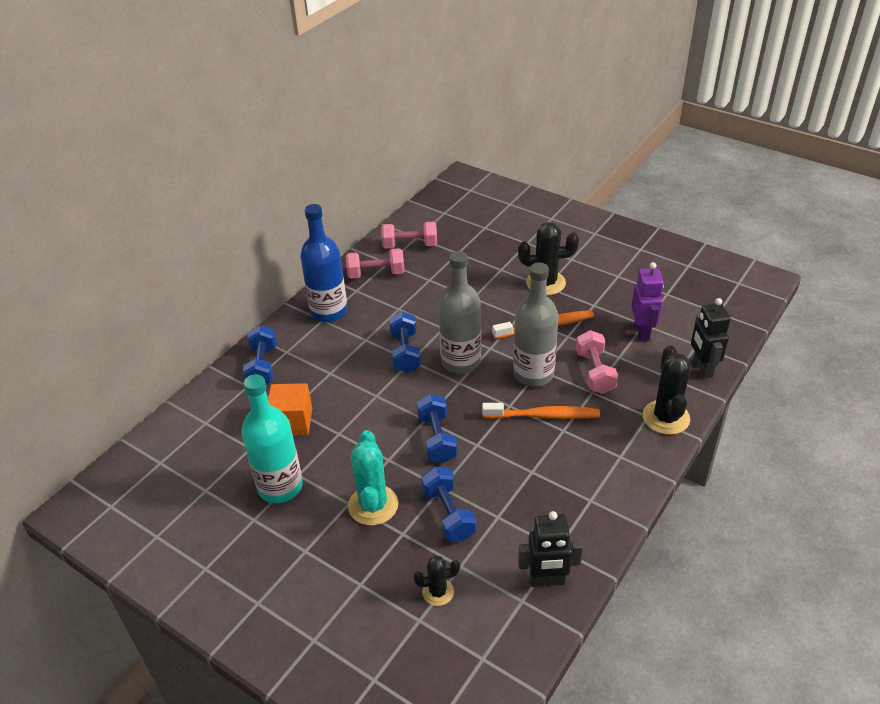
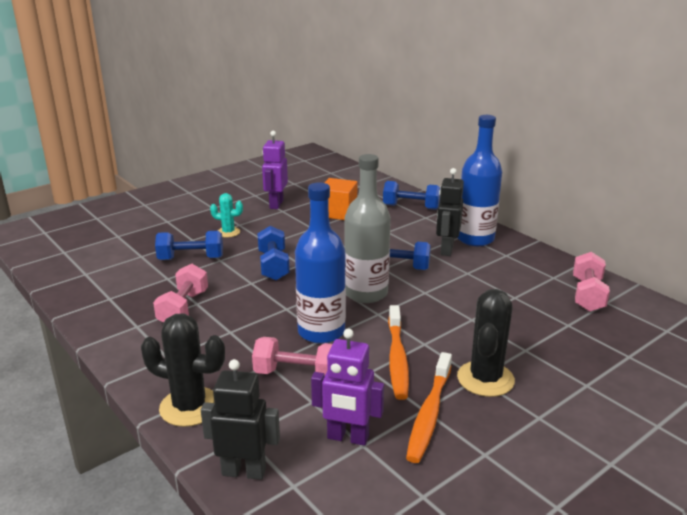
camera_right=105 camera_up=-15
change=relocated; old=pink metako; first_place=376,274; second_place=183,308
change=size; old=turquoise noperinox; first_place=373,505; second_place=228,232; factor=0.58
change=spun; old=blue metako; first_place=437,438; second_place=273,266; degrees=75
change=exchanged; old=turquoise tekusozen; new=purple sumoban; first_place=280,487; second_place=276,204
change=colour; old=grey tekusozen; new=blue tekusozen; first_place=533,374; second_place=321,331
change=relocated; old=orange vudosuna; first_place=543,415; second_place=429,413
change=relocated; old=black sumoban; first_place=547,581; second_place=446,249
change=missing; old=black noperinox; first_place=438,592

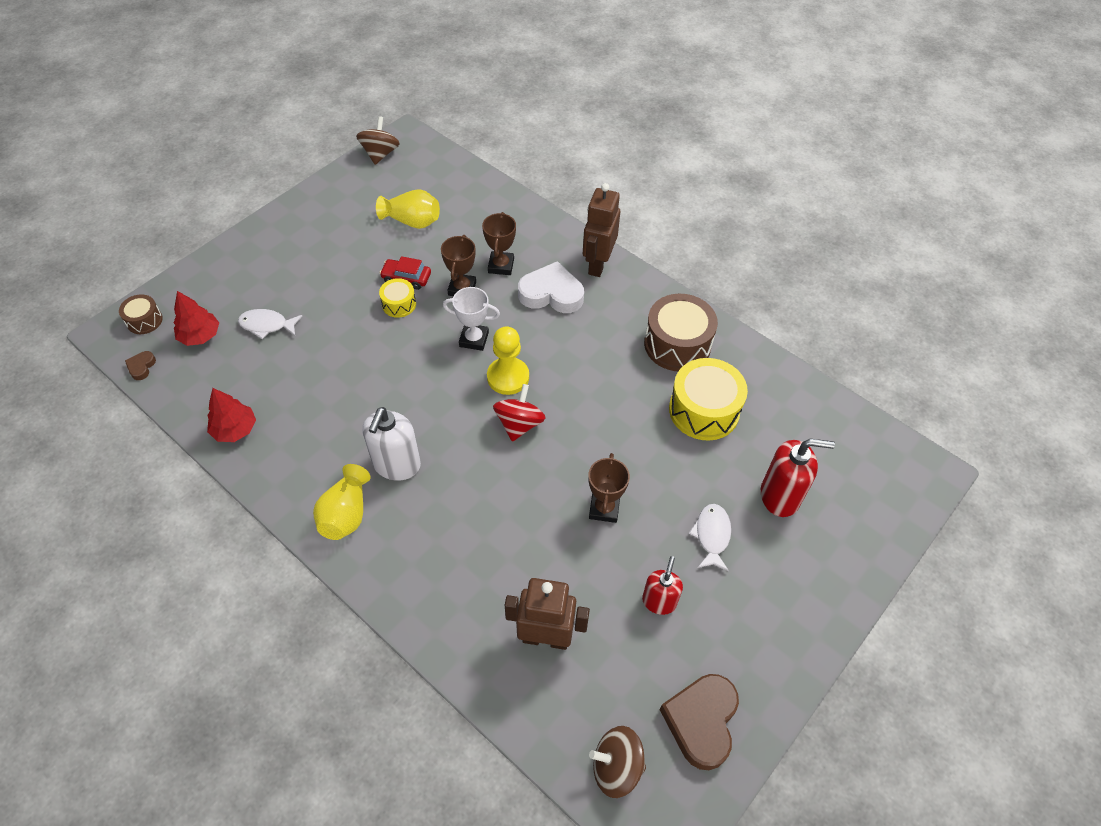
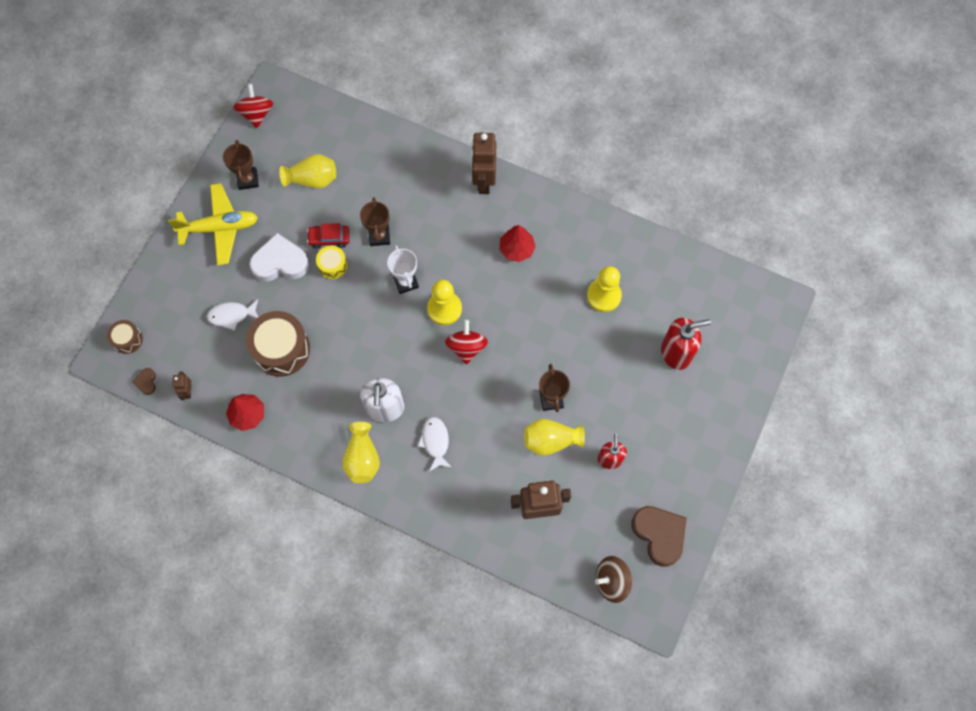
camera_right=-15 camera_up=15
change=appeared; new=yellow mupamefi; second_place=219,228
change=appeared; new=brown sumoban; second_place=188,391
change=relocated; old=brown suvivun; first_place=501,266; second_place=248,180
change=colour; old=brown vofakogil; new=red vofakogil; first_place=380,154; second_place=256,114
change=relocated; old=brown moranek; first_place=677,344; second_place=281,349
change=relocated; old=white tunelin; first_place=551,294; second_place=280,262
change=spun; old=white suvivun; first_place=474,339; second_place=406,282; degrees=75
change=relocated; old=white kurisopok; first_place=712,535; second_place=435,442
change=relocated; old=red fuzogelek; first_place=200,336; second_place=516,249
change=appeared; new=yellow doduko; second_place=550,440
change=exchanged; old=yellow moranek; new=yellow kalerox; first_place=704,410; second_place=604,296
change=spun; old=brown tunelin; first_place=701,721; second_place=659,534; degrees=150

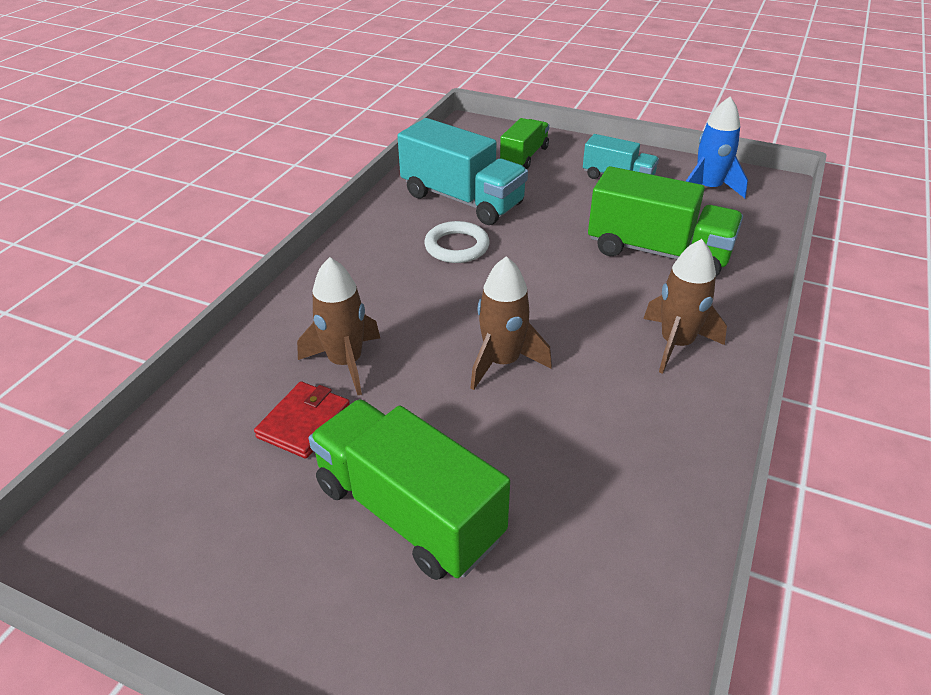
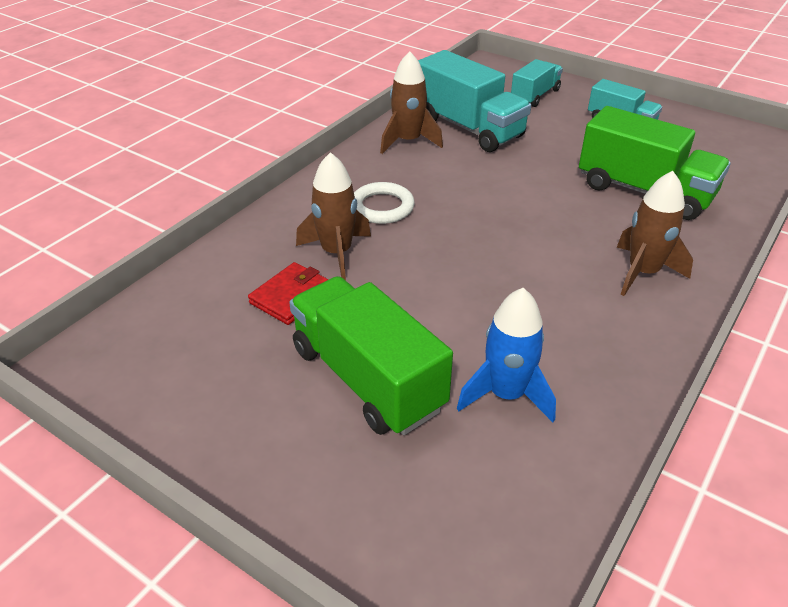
camera_right=10 camera_up=0
change=relocated; old=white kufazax; first_place=457,246; second_place=382,207
change=relocated; old=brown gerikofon; first_place=502,362; second_place=408,141
change=relocated; old=blue gerikofon; first_place=708,189; second_place=506,394
change=colour; old=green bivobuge; new=turquoise bivobuge; first_place=524,156; second_place=535,96

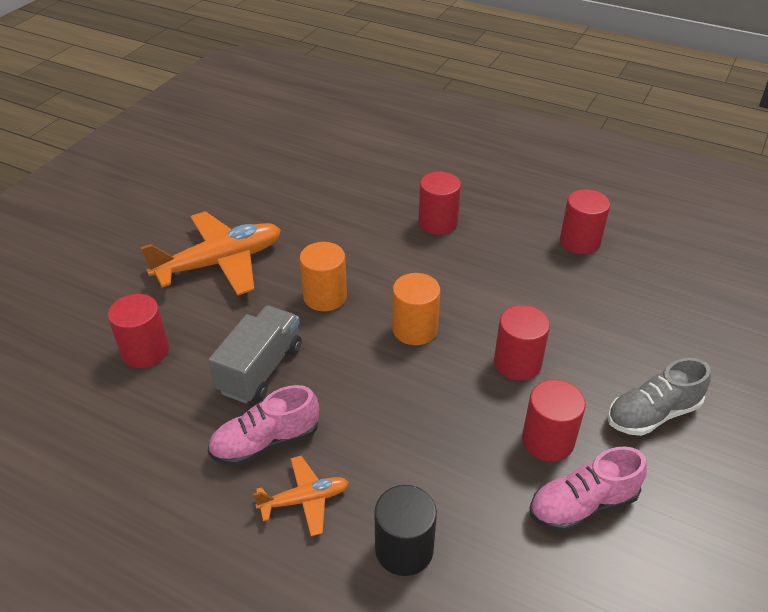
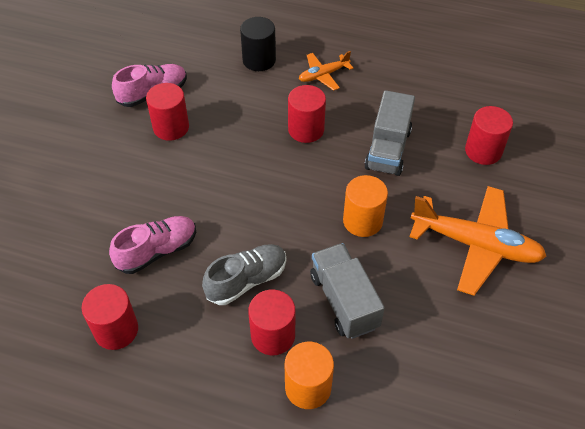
camera_right=170 camera_up=10
change=relocated; old=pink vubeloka; first_place=265,442; second_place=157,251
change=relocated; old=grey vubeloka; first_place=652,414; second_place=247,280
change=relocated; old=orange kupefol; first_place=414,329; second_place=308,387
change=relocated; old=red kupefol; first_place=517,363; second_place=306,130
change=appeared; new=grey bivobuge; second_place=344,301
change=spun; old=orange mupamefi; first_place=220,263; second_place=476,245; degrees=-120

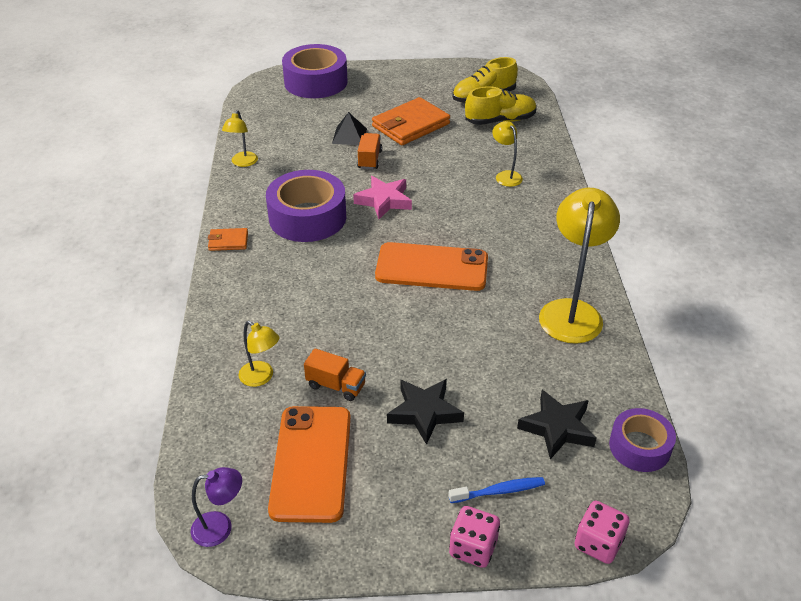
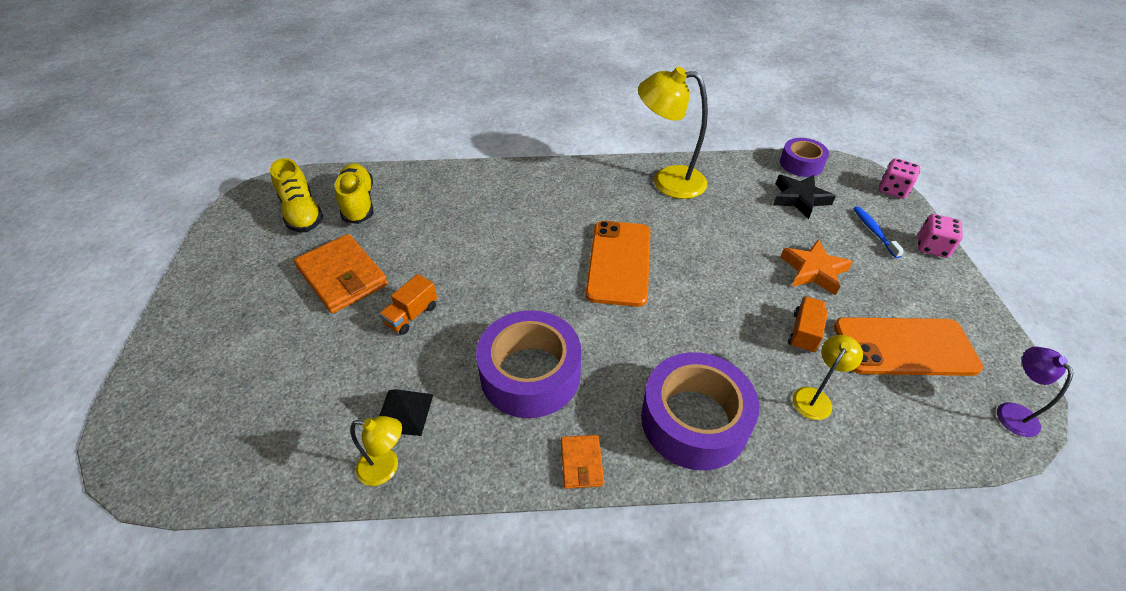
camera_right=-90 camera_up=5
change=spun; old=orange bivobuge; first_place=369,159; second_place=411,315; degrees=-60
change=relocated; old=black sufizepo; first_place=349,136; second_place=404,412
change=relocated; old=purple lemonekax; first_place=315,82; second_place=694,420
change=colour; old=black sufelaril; new=orange sufelaril; first_place=424,413; second_place=813,271
change=missing; old=pink sufelaril; first_place=384,201
change=missing; old=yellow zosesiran; first_place=505,175

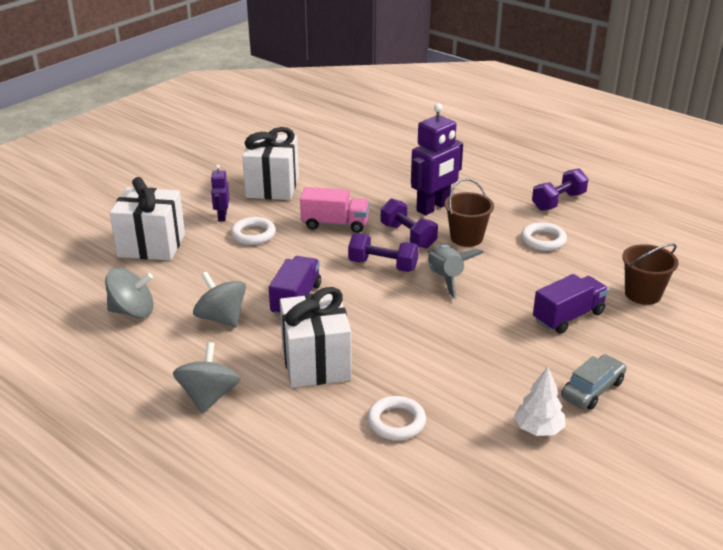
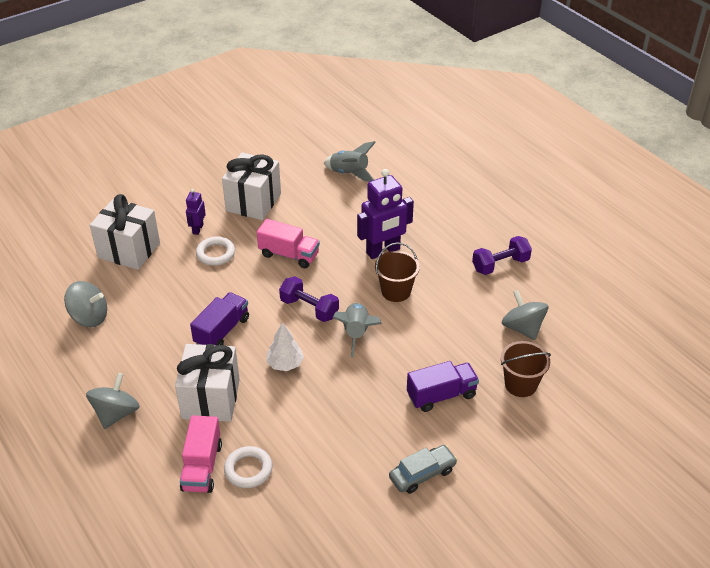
camera_right=15 camera_up=10
change=appeared; new=pink bivobuge; second_place=202,467
change=relocated; old=white fuzogelek; first_place=538,429; second_place=285,364
change=appeared; new=grey gerikofon; second_place=349,173
change=relocated; old=grey vofakogil; first_place=221,318; second_place=522,328
change=missing; old=purple metako; first_place=408,236
change=missing; old=white kufazax; first_place=543,240

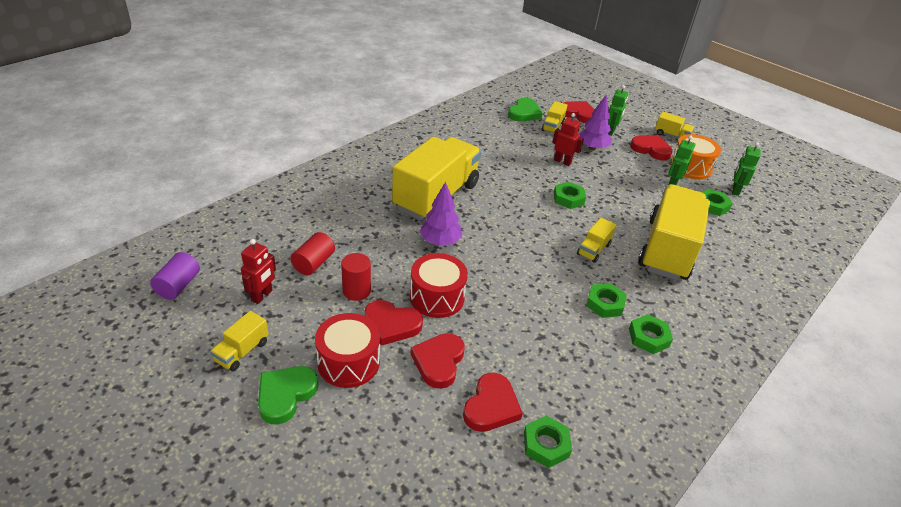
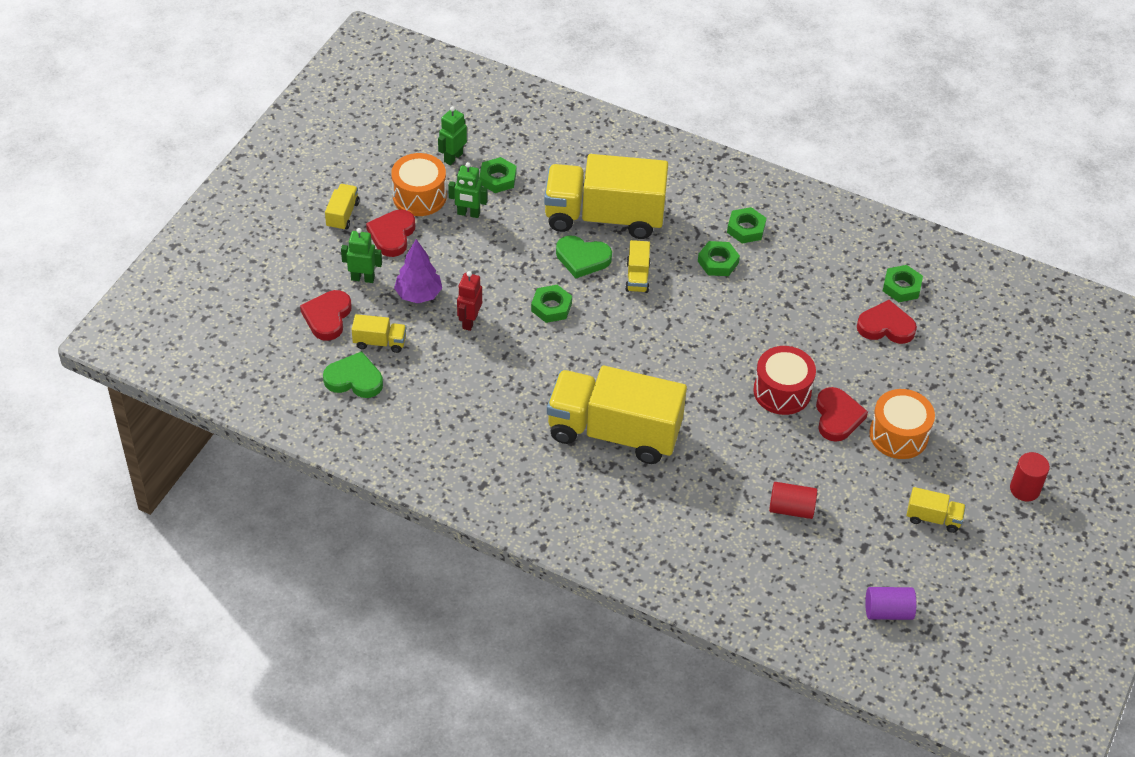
camera_right=-105 camera_up=10
change=spun; old=green sumoban; first_place=735,190; second_place=453,157; degrees=120
change=relocated; old=green tunelin; first_place=285,395; second_place=582,258
change=spun; old=yellow bivobuge; first_place=593,249; second_place=637,277; degrees=75
change=colour; old=red moranek; new=orange moranek; first_place=348,362; second_place=898,435
change=relocated; old=red kupefol; first_place=356,291; second_place=1024,489
change=missing; old=red sumoban; first_place=262,296
change=missing; old=red tunelin; first_place=438,362
change=missing; old=purple fuzogelek; first_place=440,241

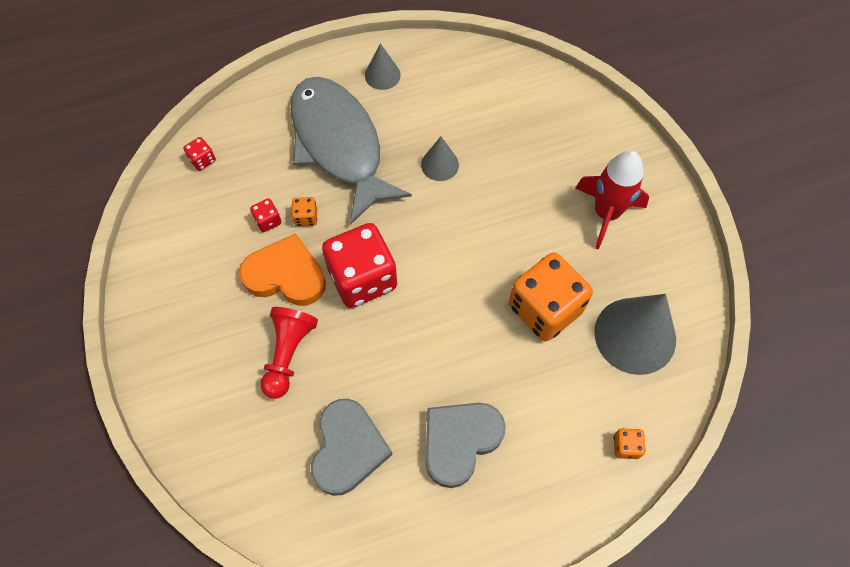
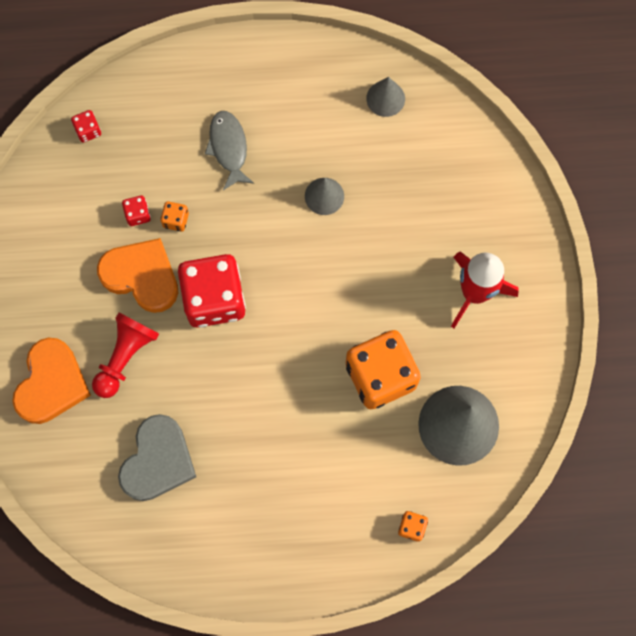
camera_right=15 camera_up=10
change=appeared; new=orange tunelin; second_place=51,383
change=size; old=grey kurisopok; first_place=339,145; second_place=228,148; factor=0.46
change=relocated; old=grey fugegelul; first_place=382,75; second_place=385,98
change=missing; old=grey tunelin; first_place=460,441

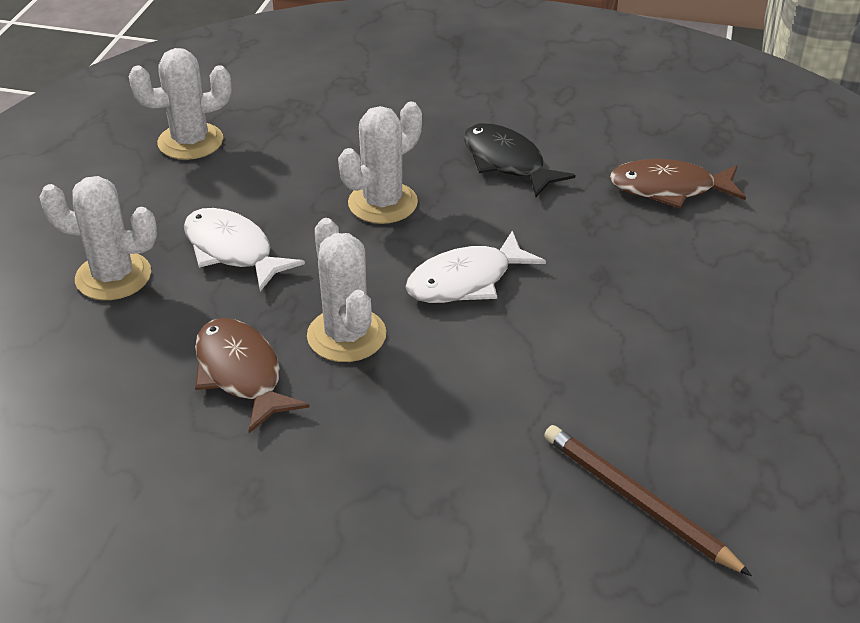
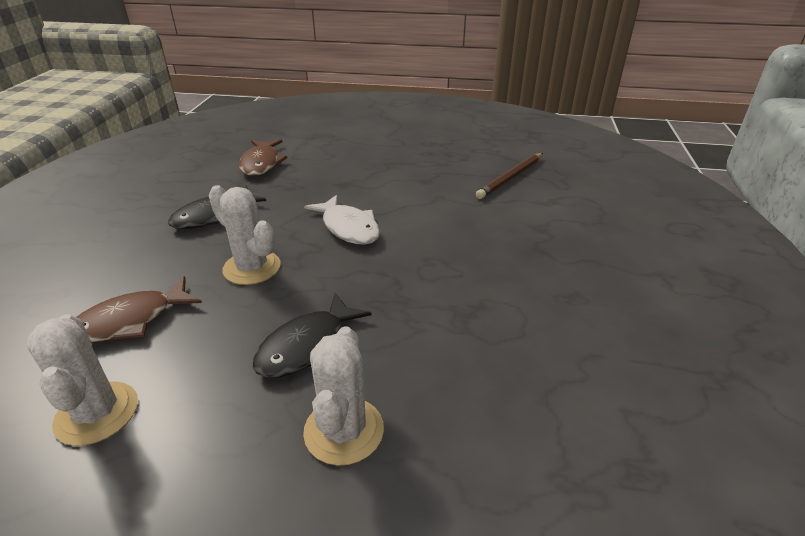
camera_right=-95 camera_up=-5
change=relocated; old=brown kurisopok; first_place=241,374; second_place=130,321
change=colour; old=white kurisopok; new=black kurisopok; first_place=232,251; second_place=307,346
change=missing; old=white noperinox; first_place=346,335

